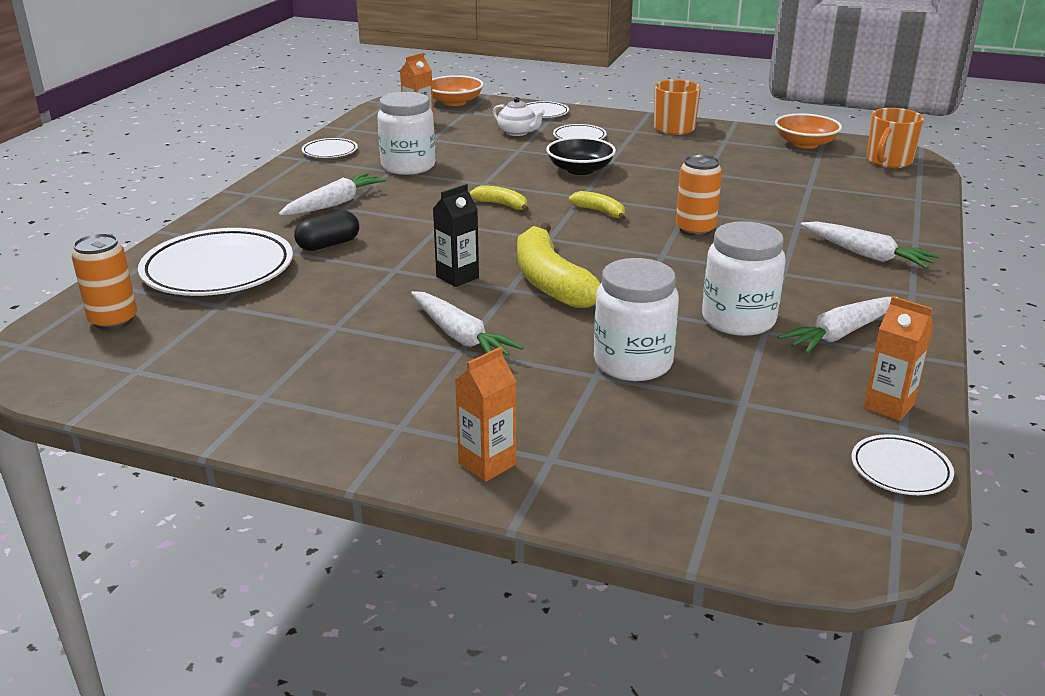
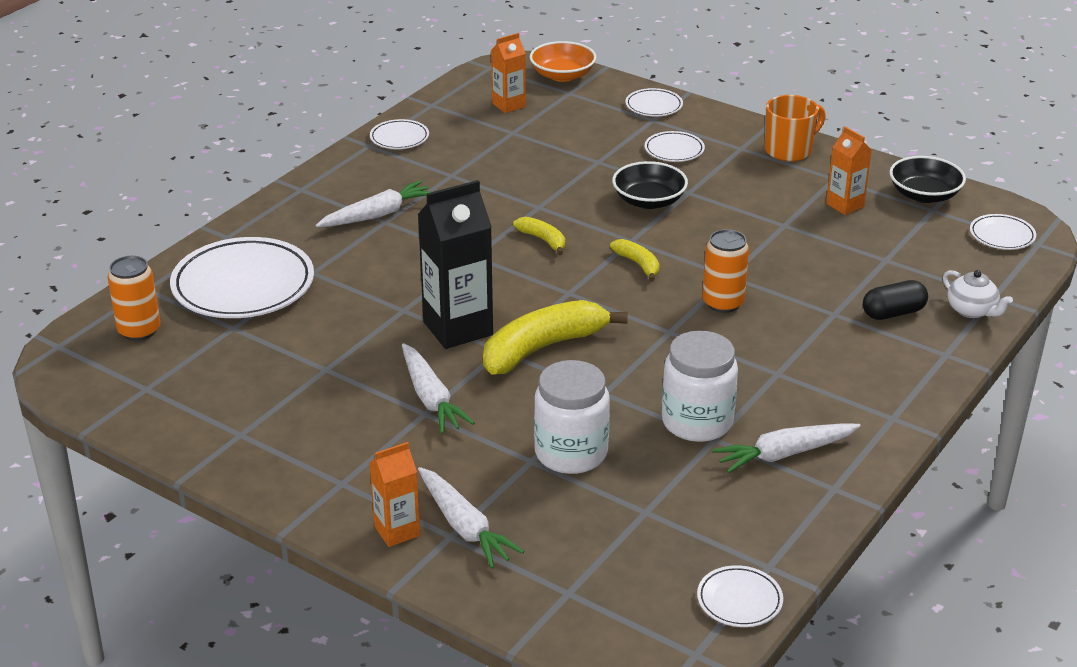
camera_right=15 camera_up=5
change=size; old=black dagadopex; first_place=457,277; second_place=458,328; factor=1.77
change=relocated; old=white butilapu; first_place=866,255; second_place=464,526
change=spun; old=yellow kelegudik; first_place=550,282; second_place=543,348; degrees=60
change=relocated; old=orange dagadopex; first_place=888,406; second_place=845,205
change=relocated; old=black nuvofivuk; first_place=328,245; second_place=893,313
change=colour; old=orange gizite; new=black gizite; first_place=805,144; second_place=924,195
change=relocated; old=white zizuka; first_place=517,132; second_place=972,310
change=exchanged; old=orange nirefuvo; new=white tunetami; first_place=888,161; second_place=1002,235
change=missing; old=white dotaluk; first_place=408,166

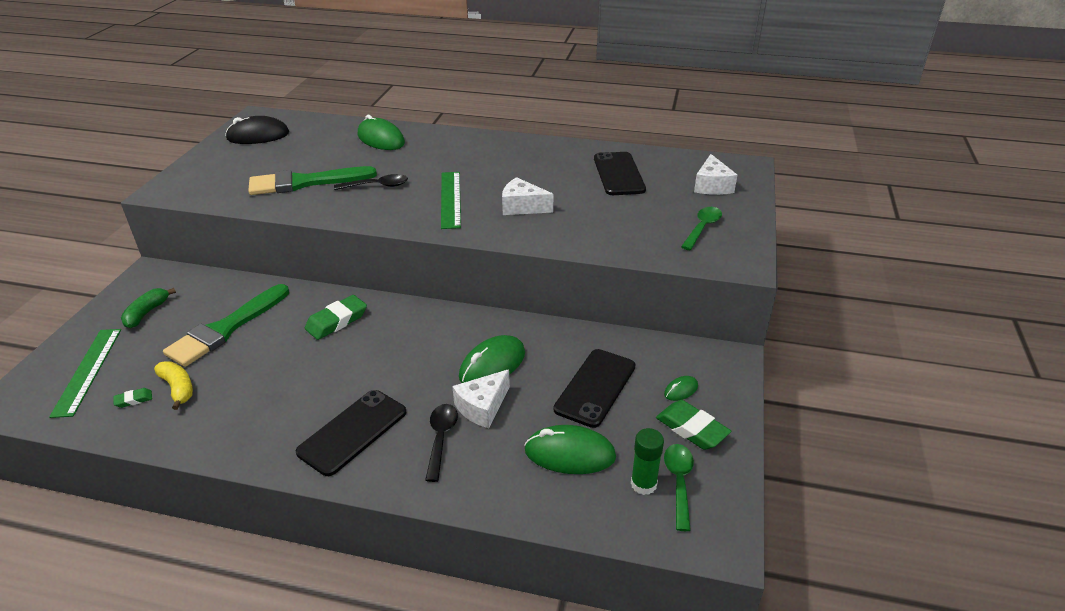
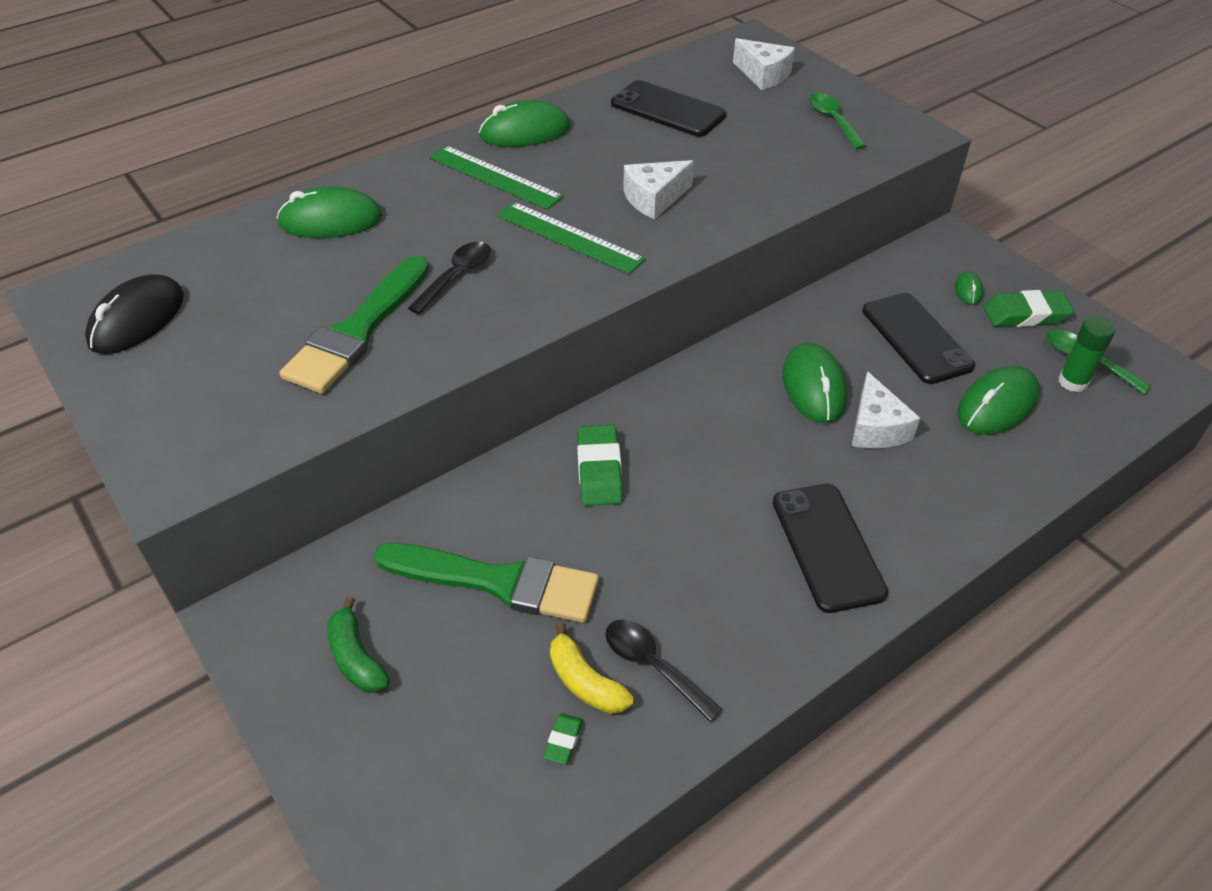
camera_right=-50 camera_up=10
change=spun; old=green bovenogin; first_place=226,328; second_place=497,582; degrees=-60
change=relocated; old=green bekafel; first_place=87,371; second_place=494,177
change=appeared; new=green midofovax; second_place=525,132
change=spun; old=yellow kelegudik; first_place=178,388; second_place=585,681; degrees=-135
change=relocated; old=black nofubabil; first_place=441,438; second_place=653,665

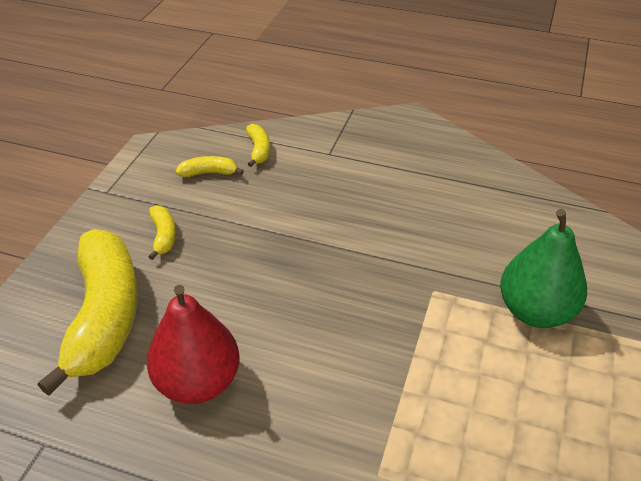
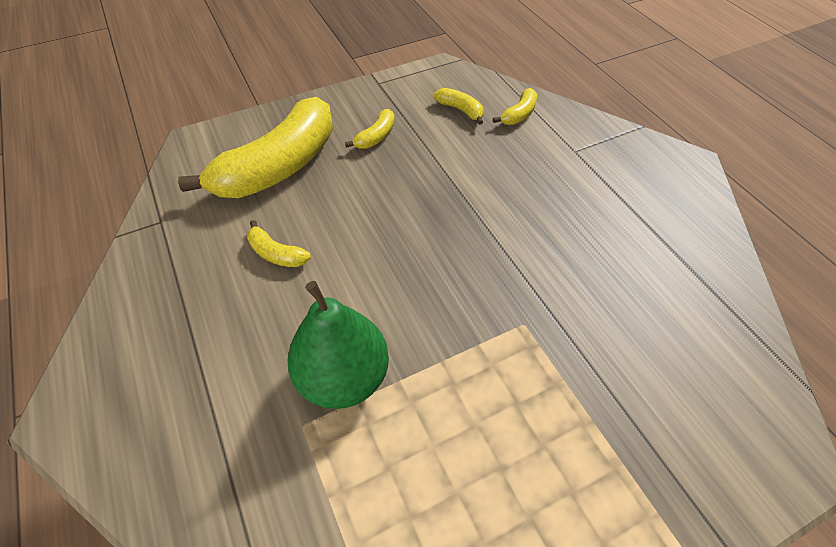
camera_right=45 camera_up=10
change=exchanged; old=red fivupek; new=yellow kelegudik; first_place=198,382; second_place=276,253
change=relocated; old=green fivupek; first_place=535,311; second_place=343,377

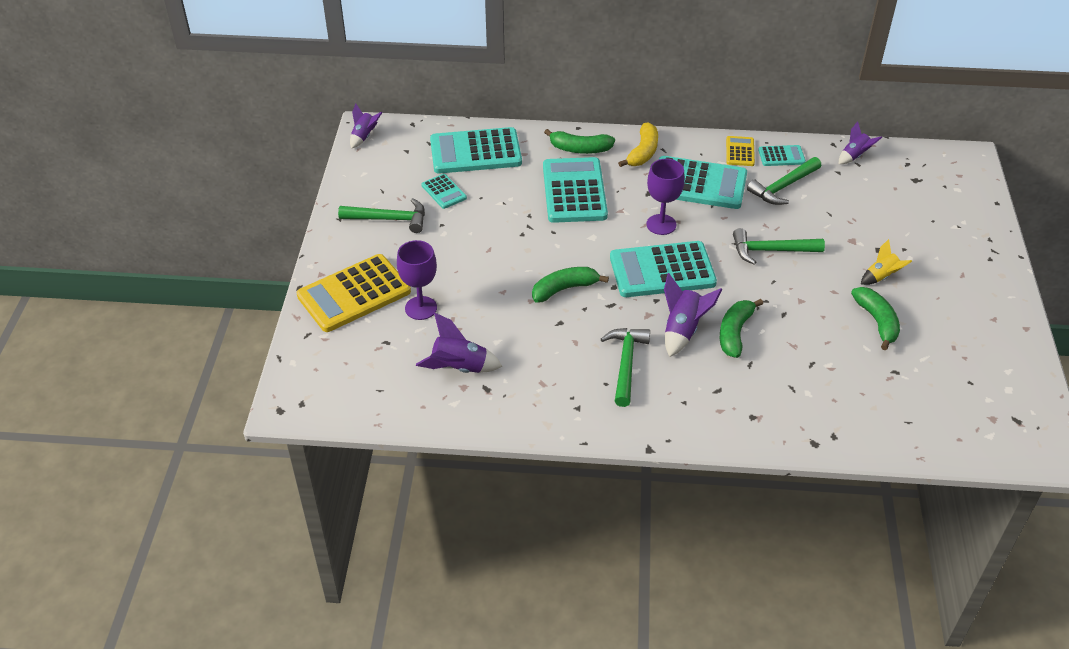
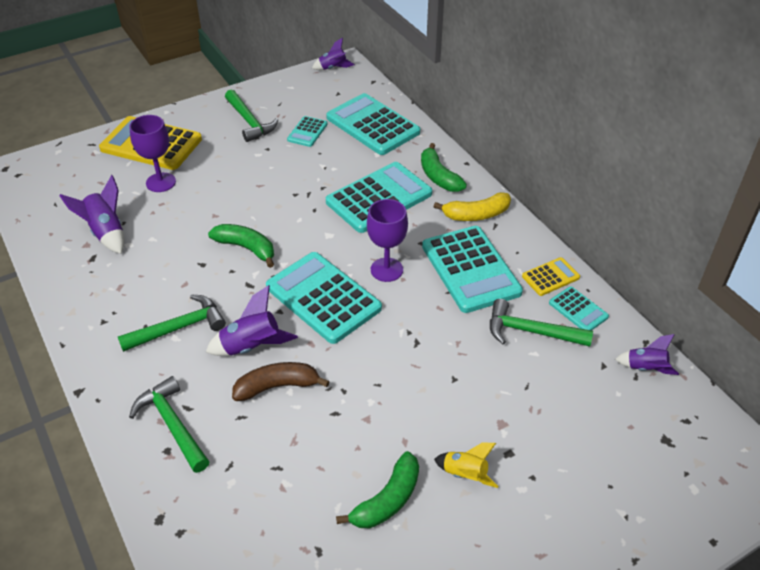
camera_right=55 camera_up=0
change=relocated; old=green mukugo; first_place=771,250; second_place=172,425
change=colour; old=green kelegudik; new=brown kelegudik; first_place=735,333; second_place=277,386

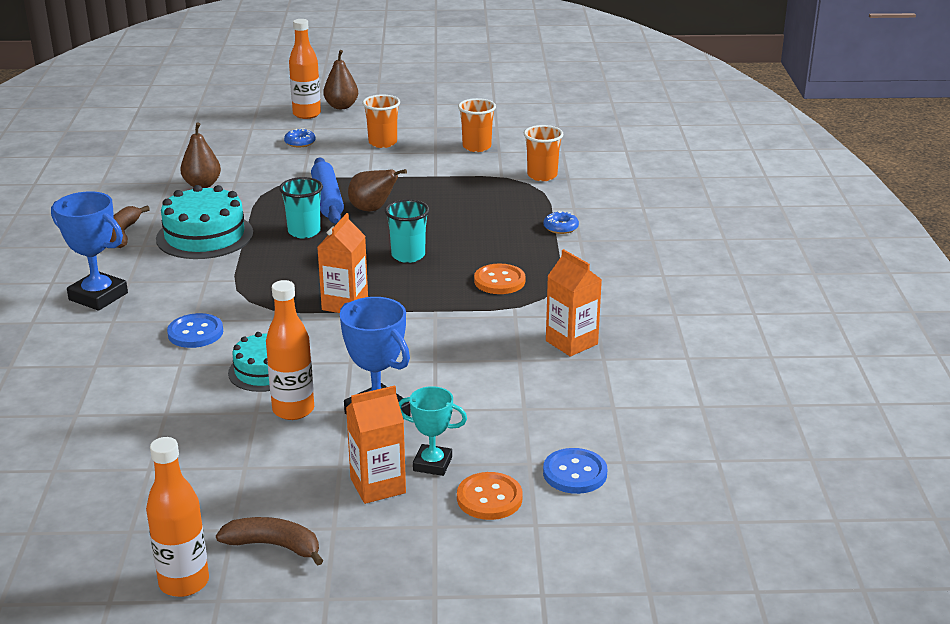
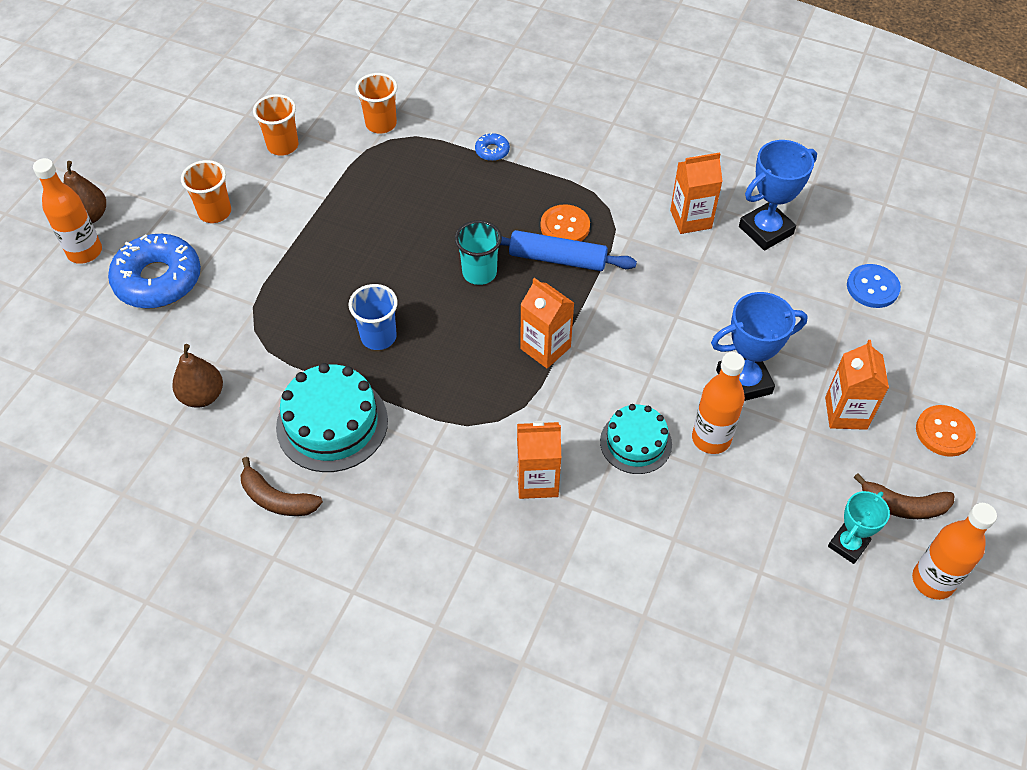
camera_right=-65 camera_up=25
change=size; old=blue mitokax; first_place=300,142; second_place=158,280; factor=2.35
change=colour; old=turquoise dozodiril; new=blue dozodiril; first_place=304,232; second_place=378,337
change=relocated; old=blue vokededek; first_place=327,199; second_place=557,258
change=exchanged; old=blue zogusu; new=orange dagadopex; first_place=195,333; second_place=537,480
change=relocated; old=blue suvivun; first_place=98,296; second_place=766,230
change=relocated; old=turquoise suvivun; first_place=432,464; second_place=848,544
change=spun; old=brown kelegudik; first_place=274,546; second_place=903,506; degrees=-120
change=relocated; old=orange zogusu; first_place=489,498; second_place=944,432
change=missing; old=brown fivupek; first_place=372,209

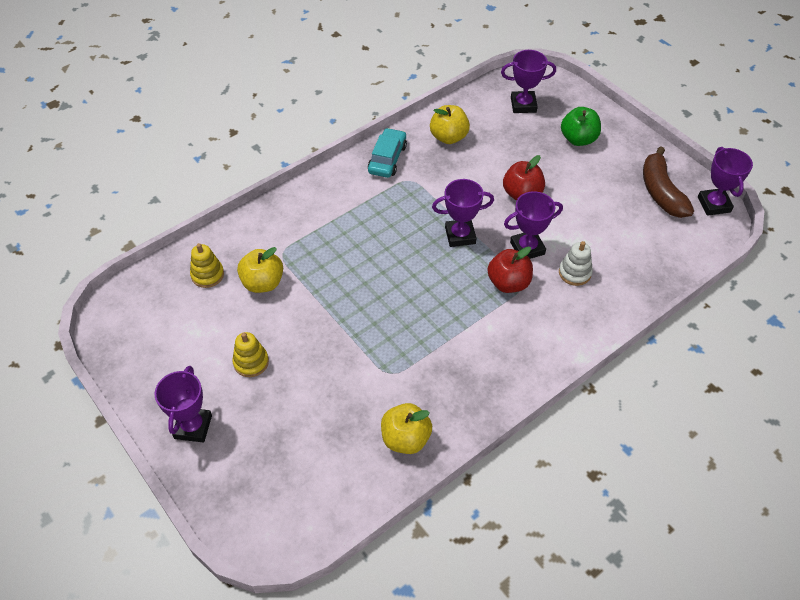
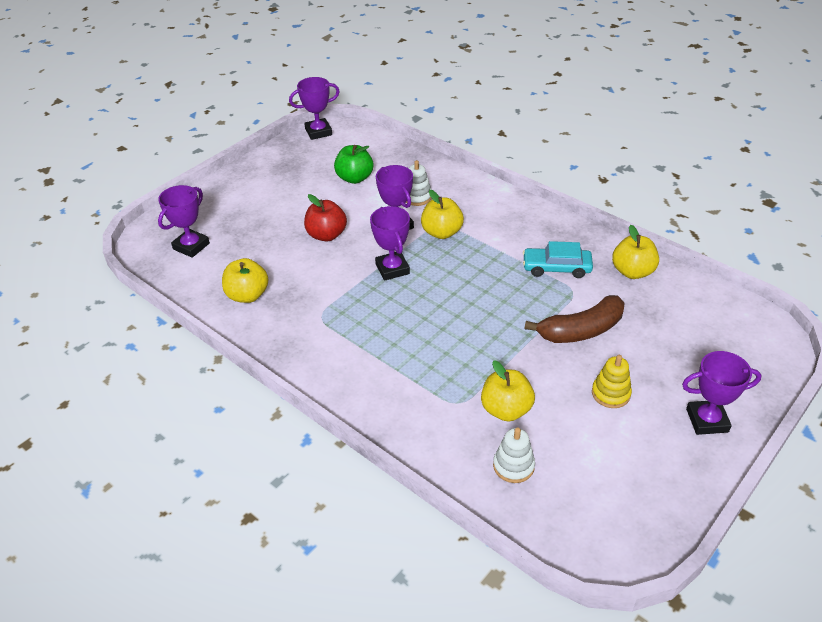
camera_right=-100 camera_up=-10
change=spun; old=purple suvivun; first_place=523,105; second_place=191,246; degrees=45
change=relocated; old=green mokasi; first_place=578,139; second_place=354,178
change=colour; old=red mokasi; new=yellow mokasi; first_place=508,283; second_place=442,232
change=colour; old=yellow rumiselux; new=white rumiselux; first_place=207,275; second_place=513,466
change=relocated; old=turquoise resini; first_place=387,159; second_place=556,268
change=relocated; old=brown kelegudik; first_place=661,192; second_place=581,330

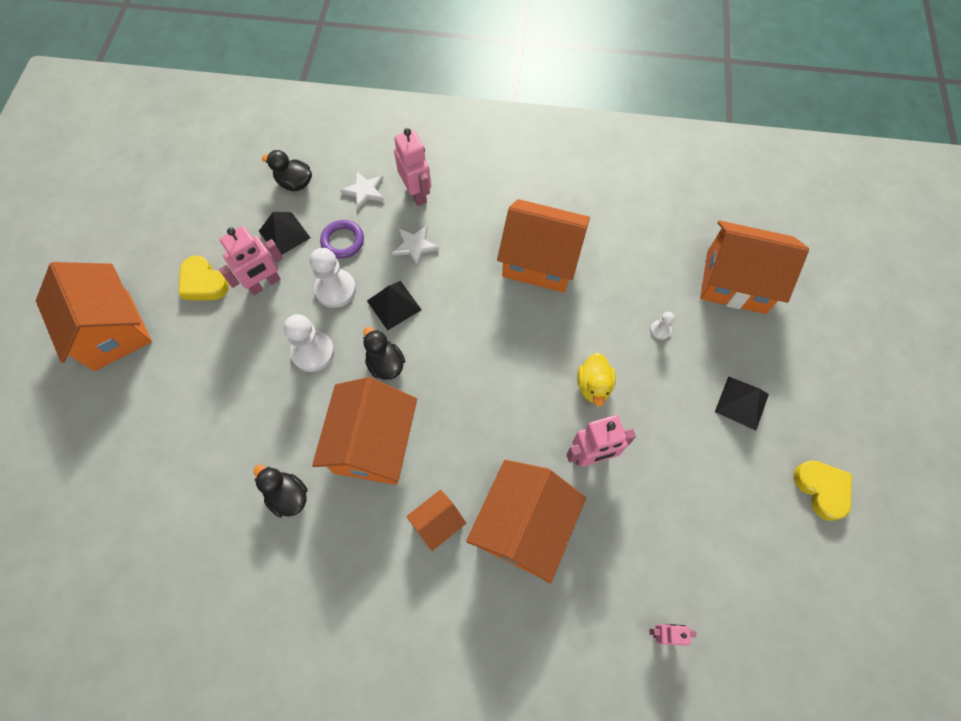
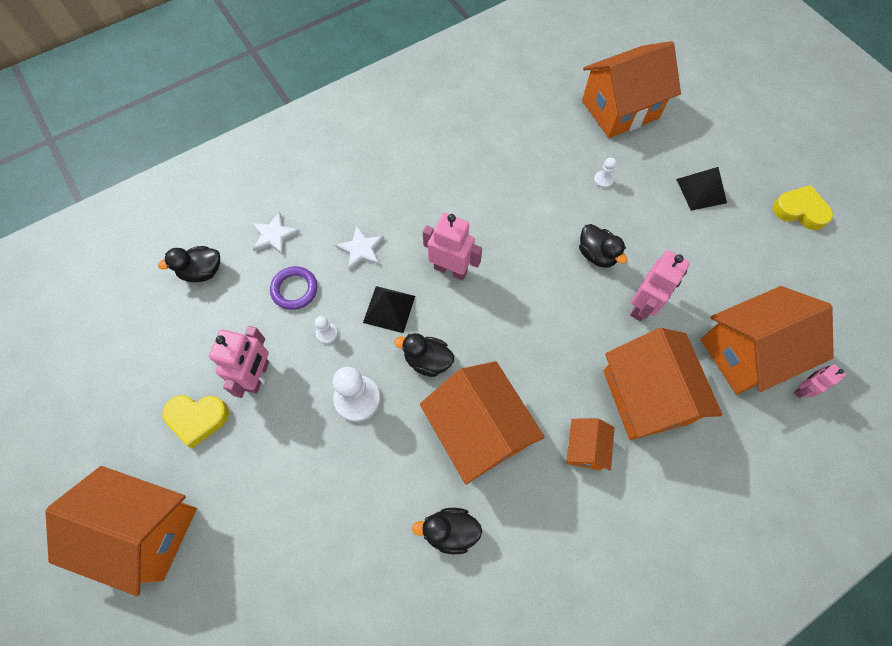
camera_right=-40 camera_up=0
change=size; old=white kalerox; first_place=335,289; second_place=327,333; factor=0.49
change=relocated; old=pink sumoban; first_place=417,193; second_place=450,270
change=colour; old=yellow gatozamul; new=black gatozamul; first_place=593,386; second_place=596,255
change=relocated; old=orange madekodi; first_place=540,261; second_place=747,353
change=missing; old=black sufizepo; first_place=284,234

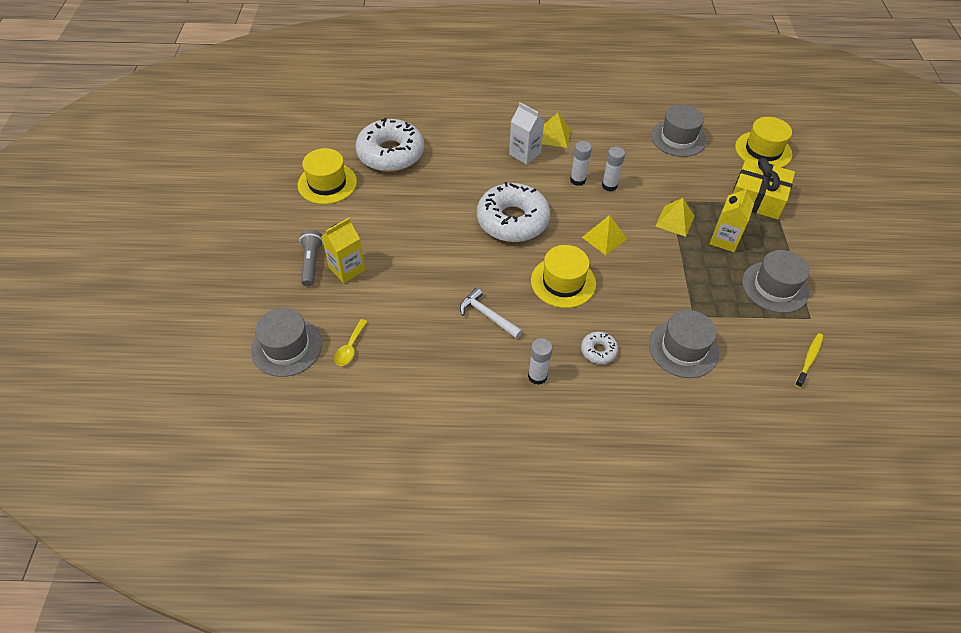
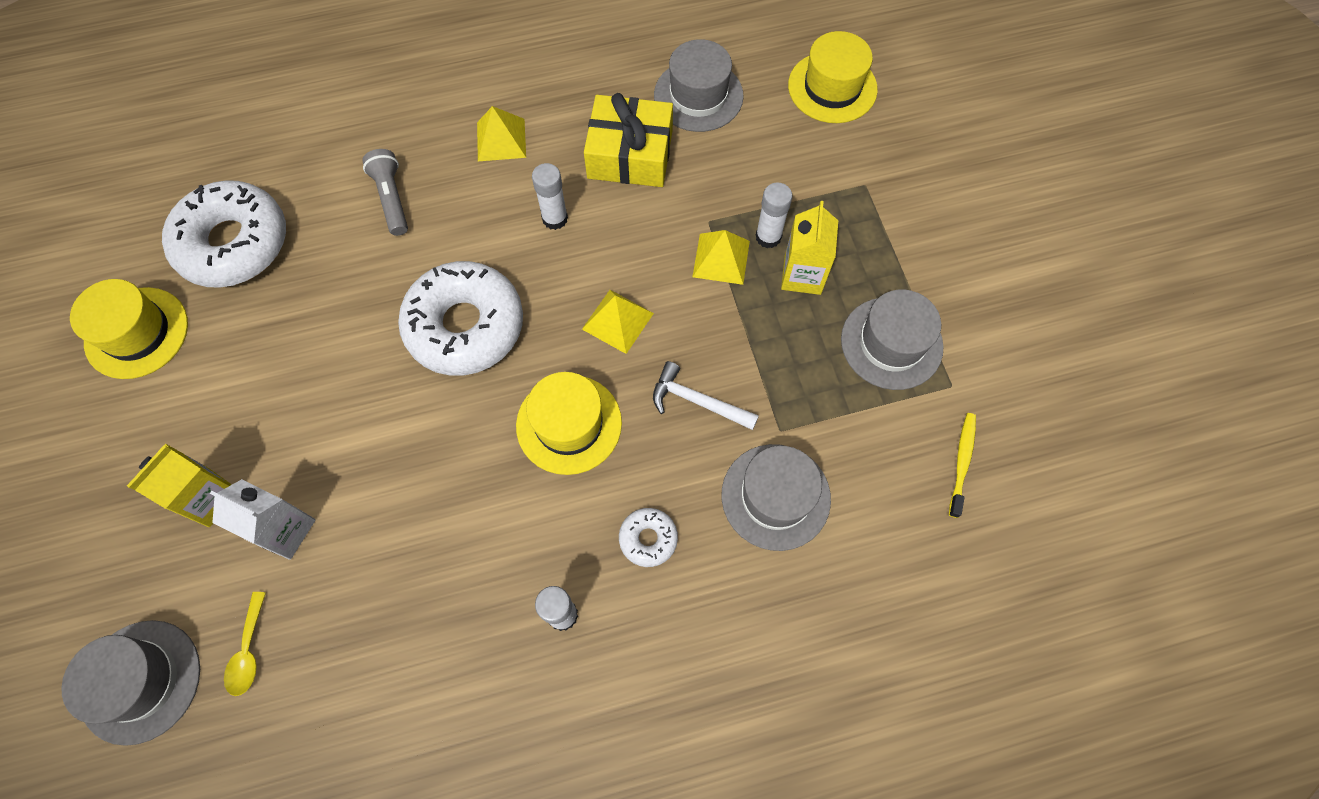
camera_right=-15 camera_up=15
change=relocated; old=white dagadopex; first_place=524,154; second_place=284,530
change=relocated; old=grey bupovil; first_place=311,263; second_place=392,198
change=relocated; old=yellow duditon; first_place=757,197; second_place=630,154
change=relocated; old=white mukugo; first_place=487,315; second_place=697,401
change=relocated; old=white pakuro; first_place=609,186; second_place=768,237

